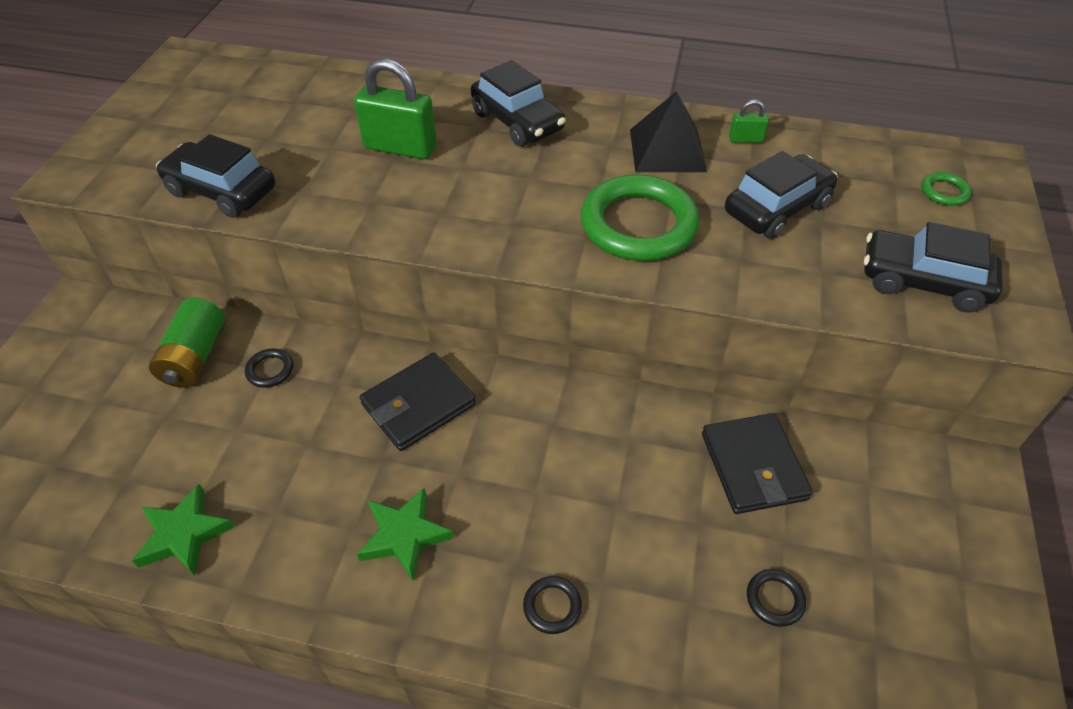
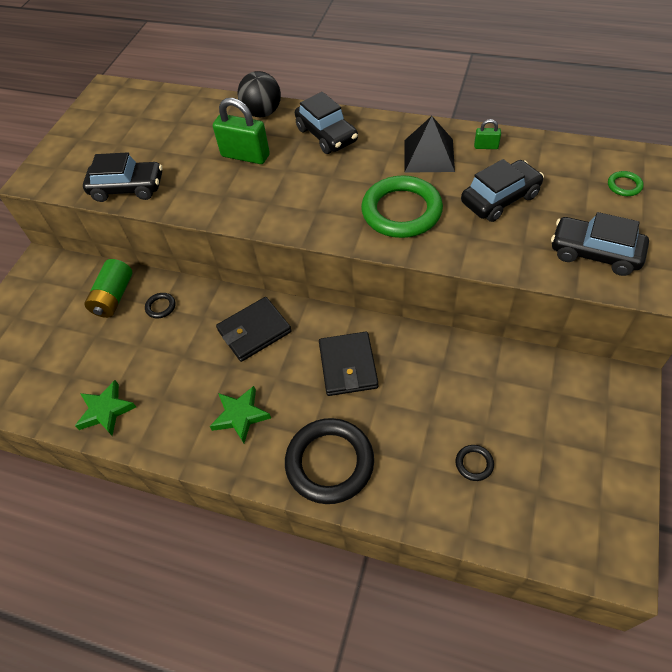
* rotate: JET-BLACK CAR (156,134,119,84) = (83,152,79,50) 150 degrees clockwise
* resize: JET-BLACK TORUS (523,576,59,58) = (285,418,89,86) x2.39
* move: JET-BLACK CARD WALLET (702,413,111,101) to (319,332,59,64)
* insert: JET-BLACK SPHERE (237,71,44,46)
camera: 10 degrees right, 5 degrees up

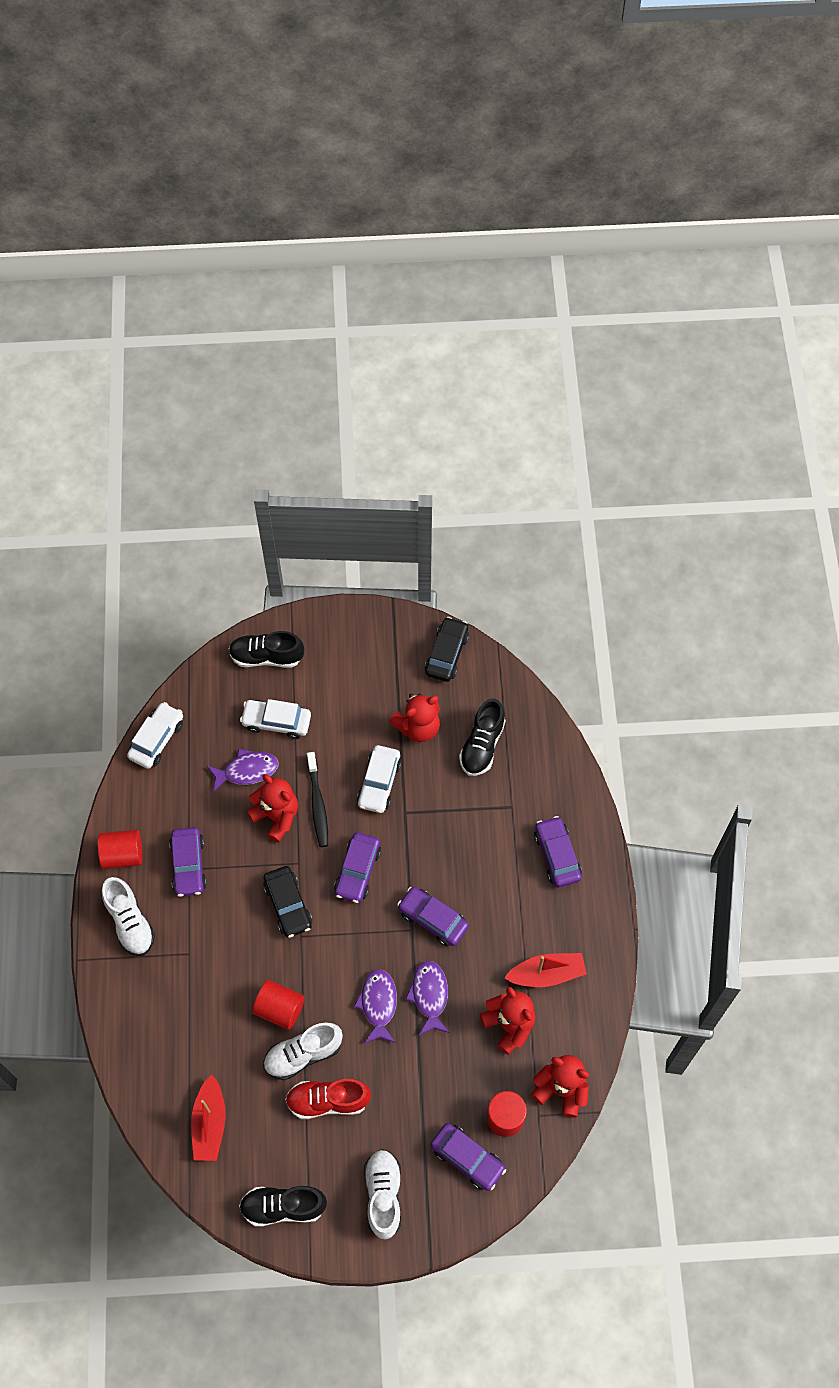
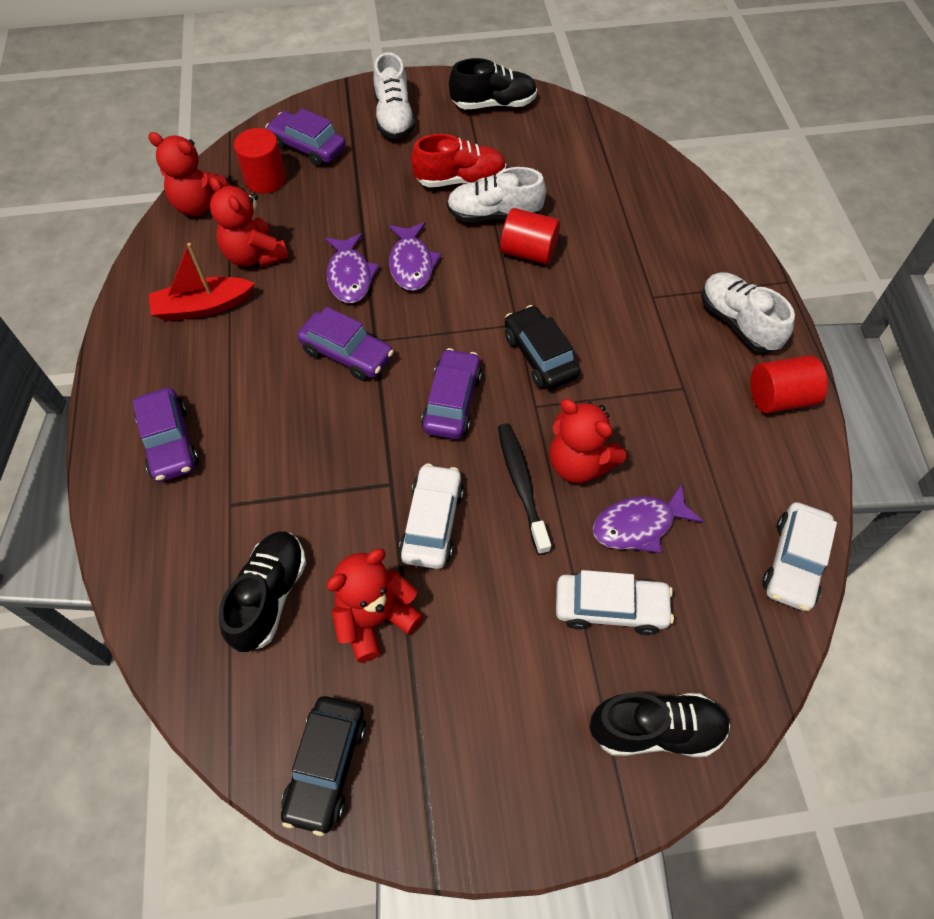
* delete: VIOLET CAR (169,827,38,70)
* delete: SCARLET SAILBOAT (191,1074,35,87)
* rotate: WHITE LACE-UP SHOE (263,1022,80,58) = (447,167,99,55) 150 degrees counterclockwise
camera: 175 degrees right, 5 degrees down

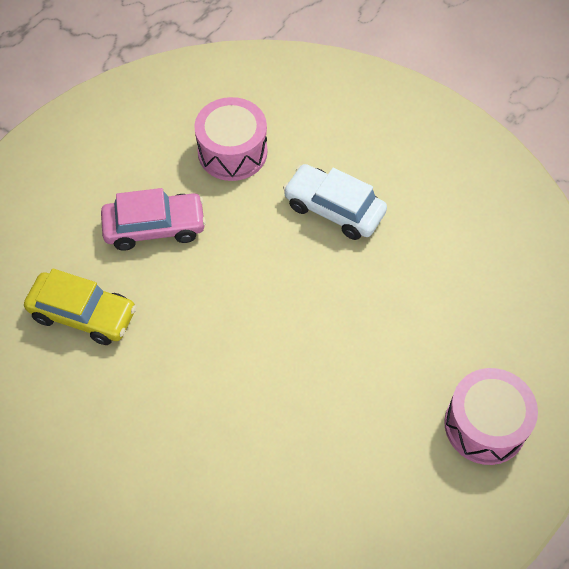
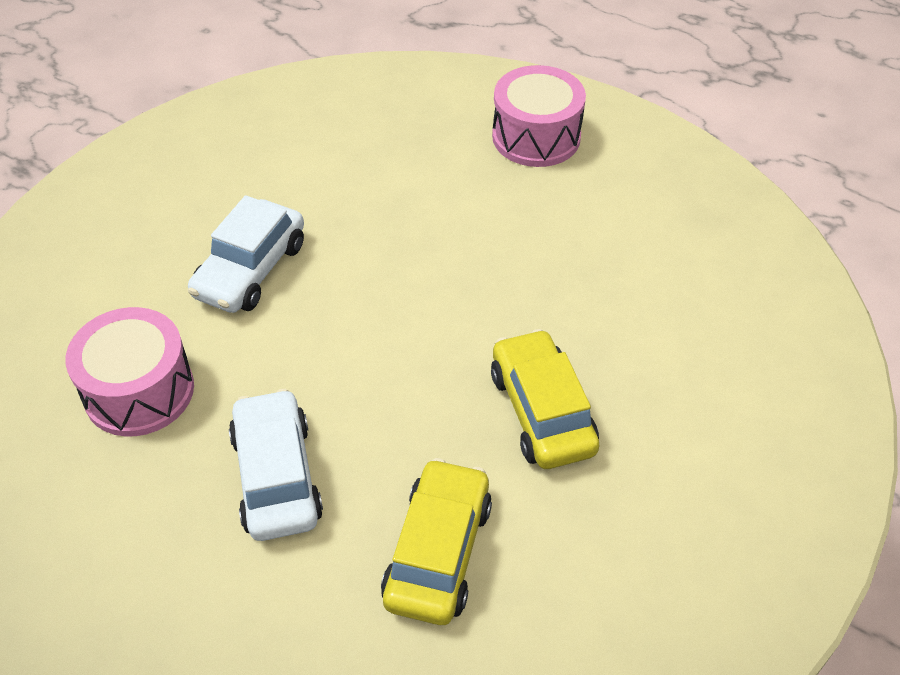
* recolor: PINK CAR (101,188,105,63) to WHITE CAR (229,389,94,152)
* insert: YELLOW CAR (491,329,108,140)
camera: 95 degrees left, 10 degrees down

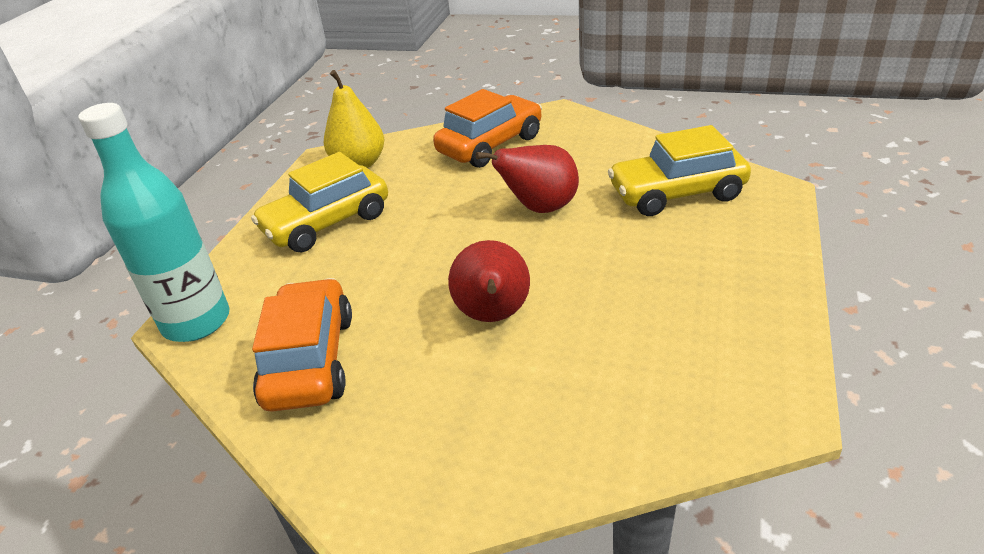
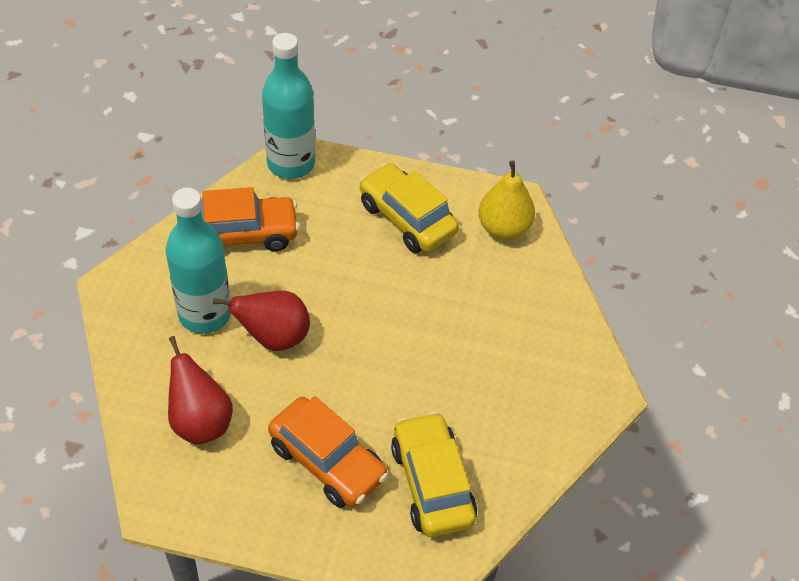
* move: BRIGHT ORANGE CAR (433,89,109,79) to (268,396,120,112)
* move: SCARLET PEAR (476,145,103,68) to (168,336,65,109)
* insert: AQUA DRINK BOTTLE (166,188,65,146)
camera: 80 degrees right, 15 degrees up

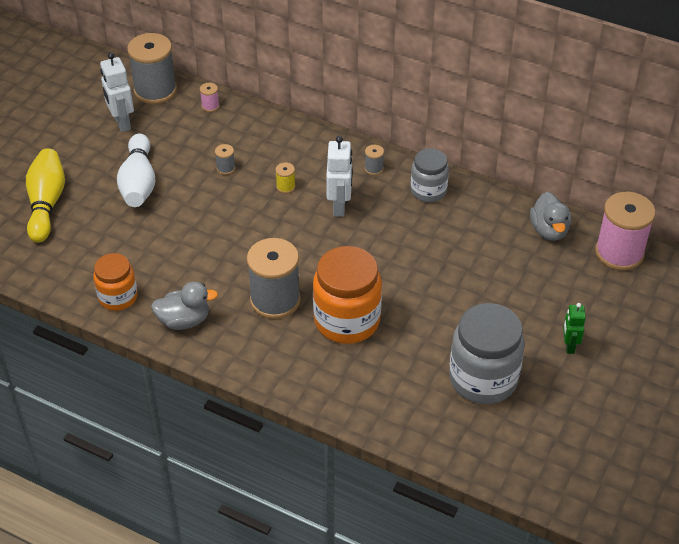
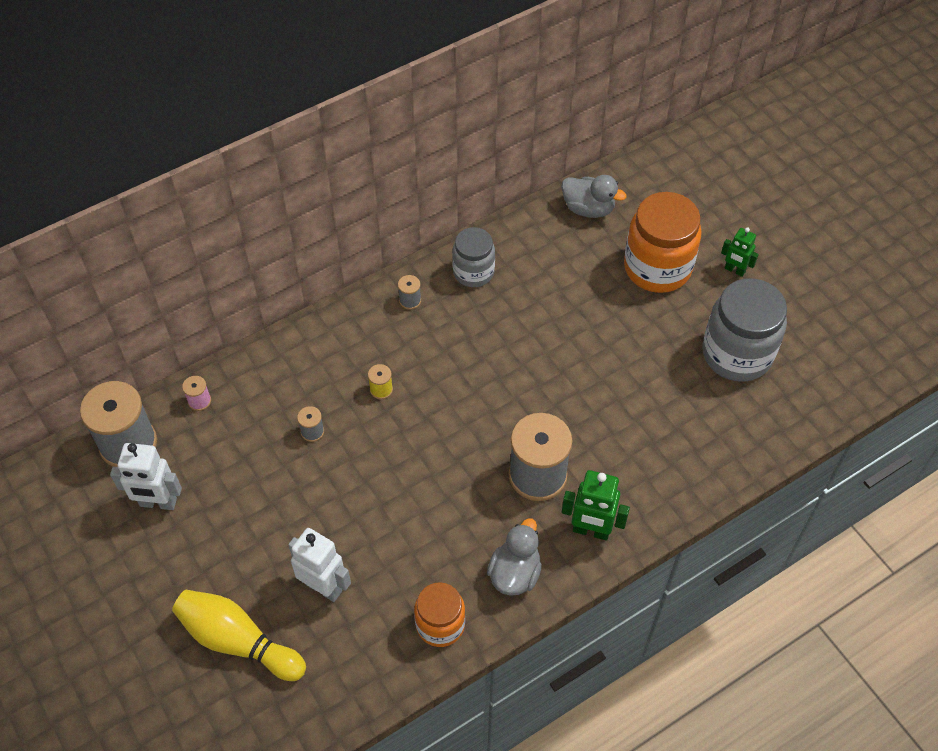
* delete: WHITE TENPIN (117,134,38,73)
* move: BRIGHT ORANGE PRESERVE JAR (313,246,69,98) to (624,192,78,101)
* move: WHITE TOY ROBOT (326,136,27,81) to (288,528,63,74)
* delete: PINK REEL OF THREAD (595,192,61,79)
* insert: EMERALD TOY ROBOT (562,470,68,71)
camera: 60 degrees left, 10 degrees up

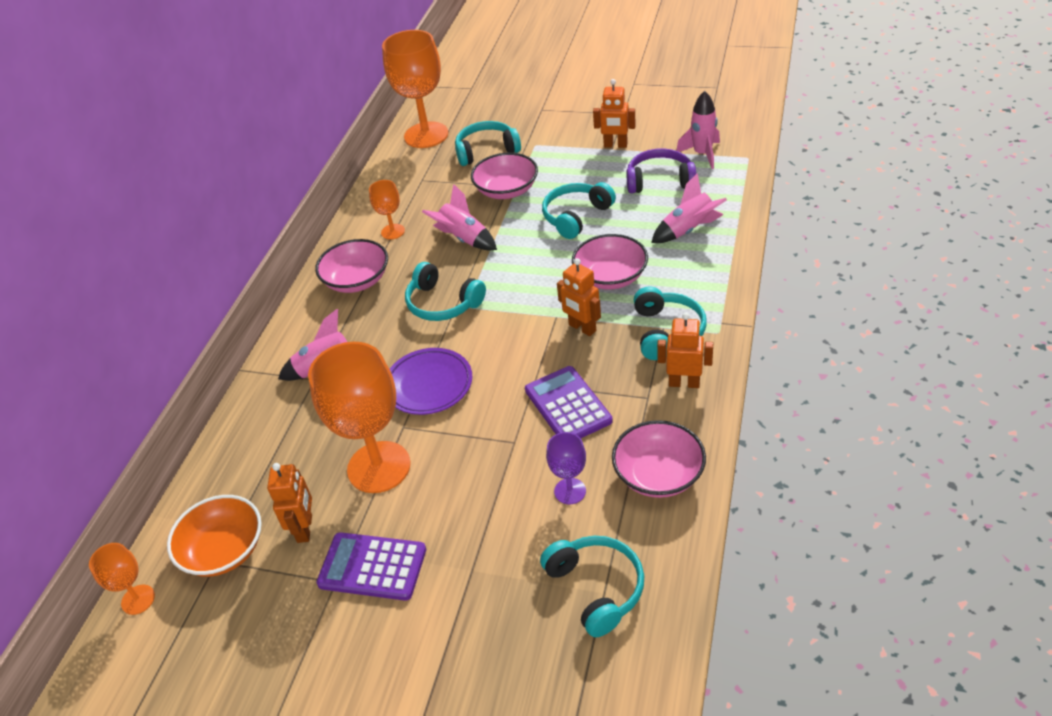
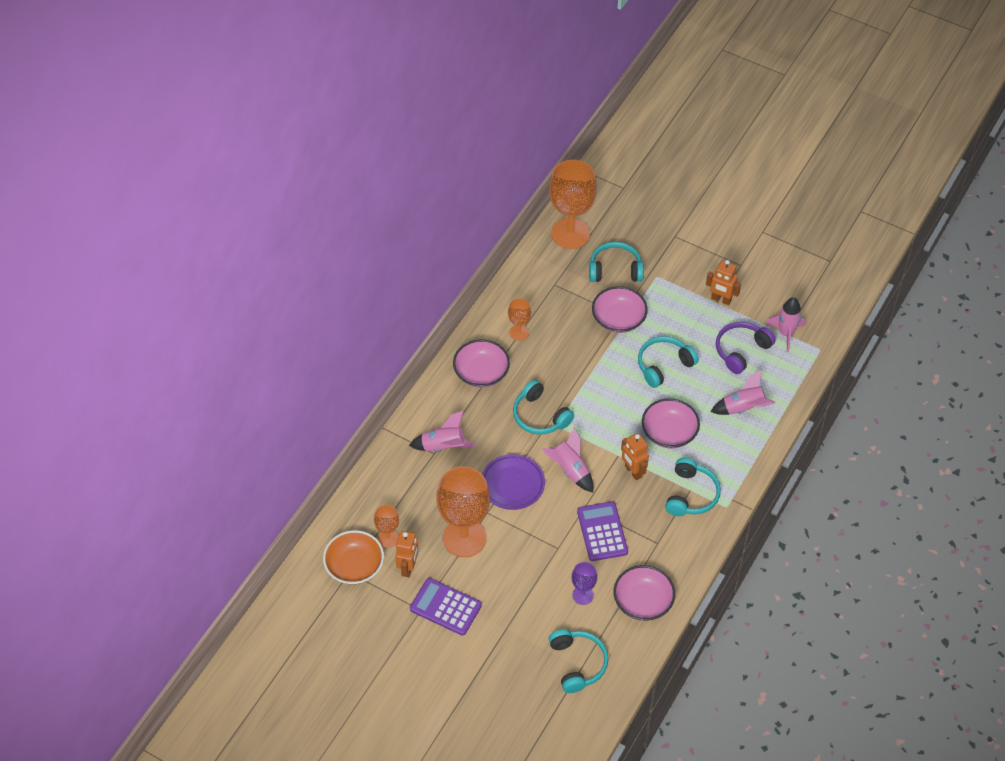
* move: BRIGHT ORANGE CHALICE (89,543,66,72) to (374,505,25,43)
* move: PINK ROCKET (422,184,75,66) to (542,427,51,65)
* rotate: VIOLET HEADSET (626,149,70,45) = (716,322,60,52) 60 degrees counterclockwise
* delete: BRIGHT ORANGE TOY ROBOT (657,313,56,75)
camera: 10 degrees right, 10 degrees up

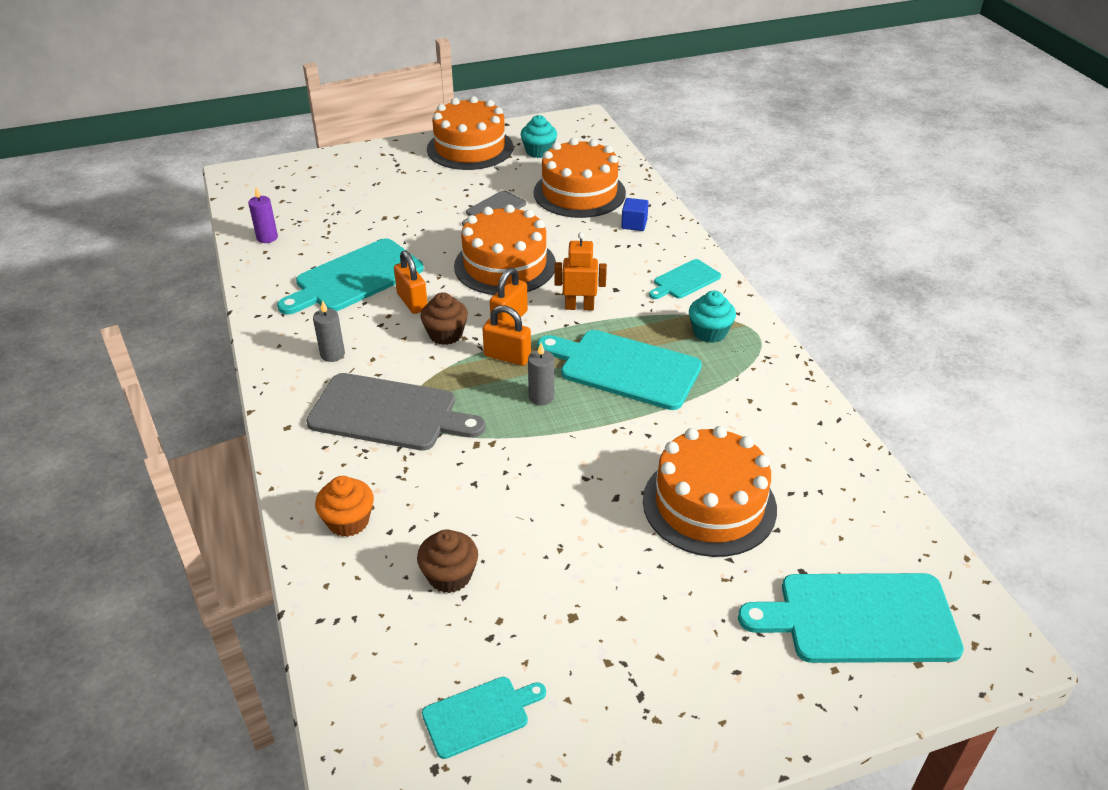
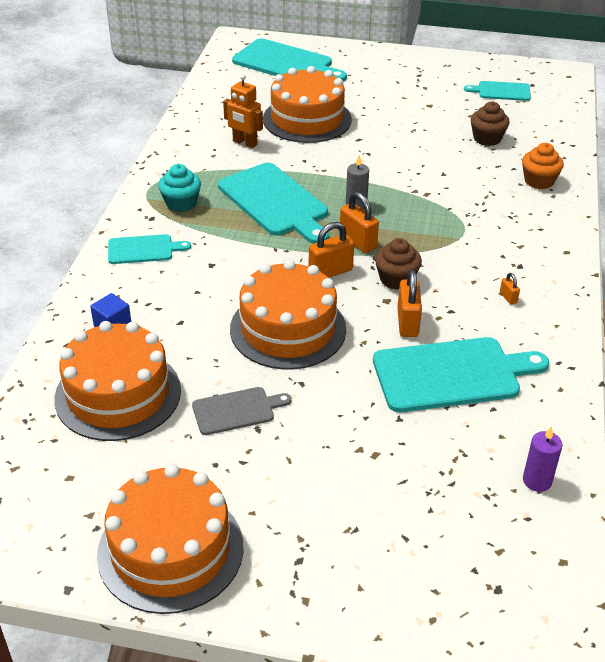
* delete: GREY CHOPPING BOARD (306,373,179,78)
* replace: GREY CANDLE (313,300,32,62) to BRIGHT ORANGE SMALL LOCK (500,273,20,31)
* delete: AQUA FAIRY CAKE (521,115,36,43)
* move: BRIGHT ORANGE TOY ROBOT (554,232,53,79) to (223,74,40,74)
camera: 150 degrees left, 0 degrees up

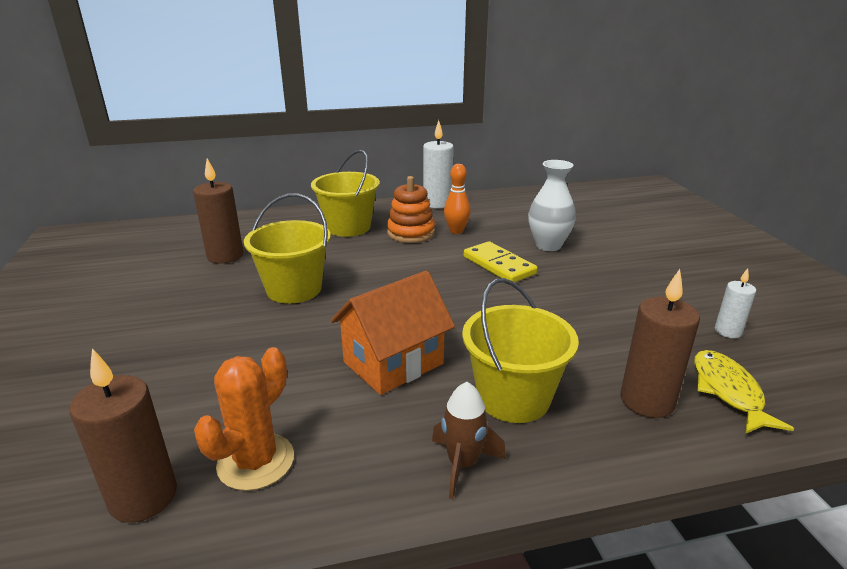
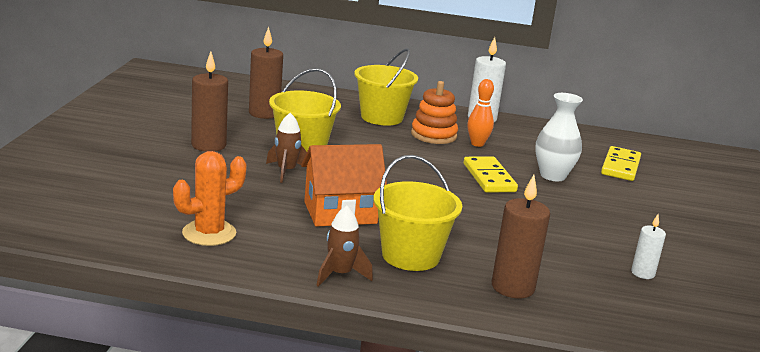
* move: BROWN CANDLE (69,349,108,174) to (191,52,37,100)
* delete: YELLOW FISH FIGURE (694,350,100,84)
* insert: BROWN ROCKET (266,113,41,70)
* insert: YELLOW DOMINO TILE (601,146,40,35)
camera: 20 degrees right, 5 degrees down

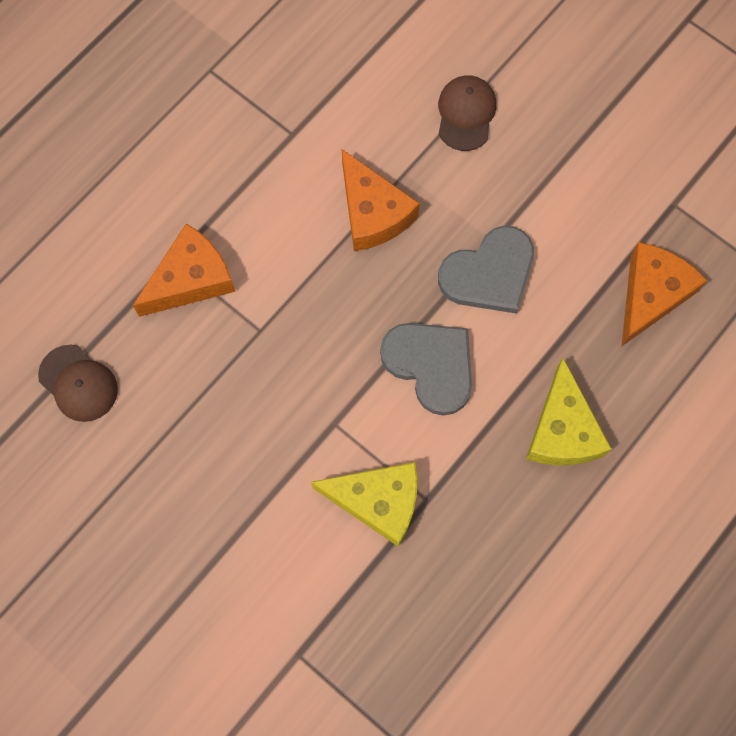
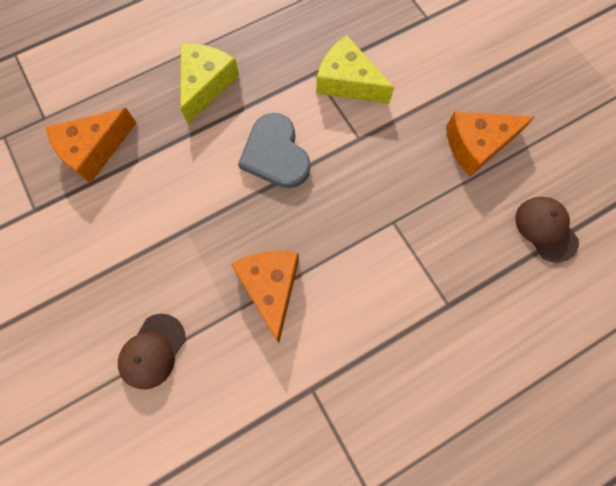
* move: BRIGHT ORANGE PIECE OF CHEESE (133,223,102,94) to (446,111,89,65)
* delete: GREY HEART SHAPE (438,226,96,88)
camera: 160 degrees left, 0 degrees up

